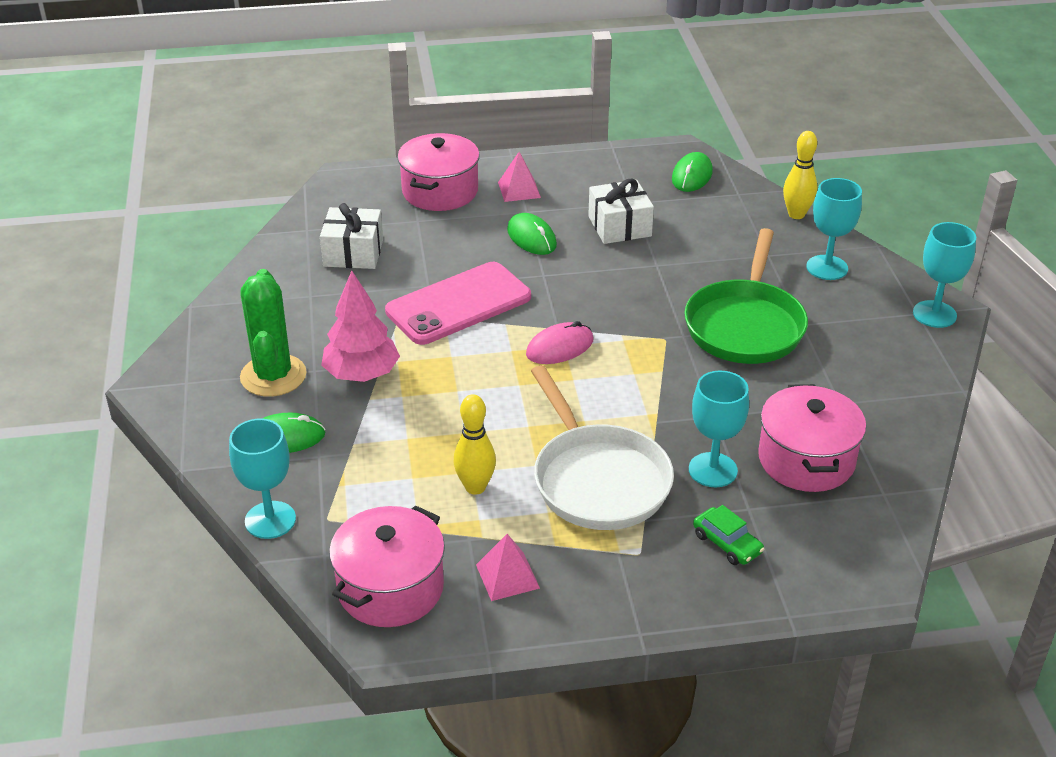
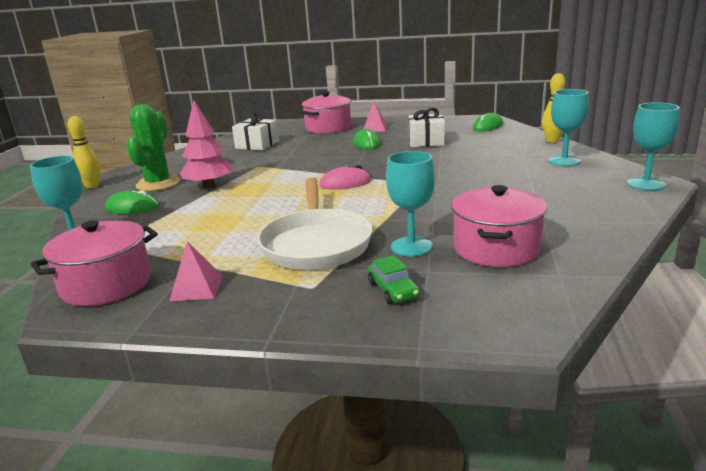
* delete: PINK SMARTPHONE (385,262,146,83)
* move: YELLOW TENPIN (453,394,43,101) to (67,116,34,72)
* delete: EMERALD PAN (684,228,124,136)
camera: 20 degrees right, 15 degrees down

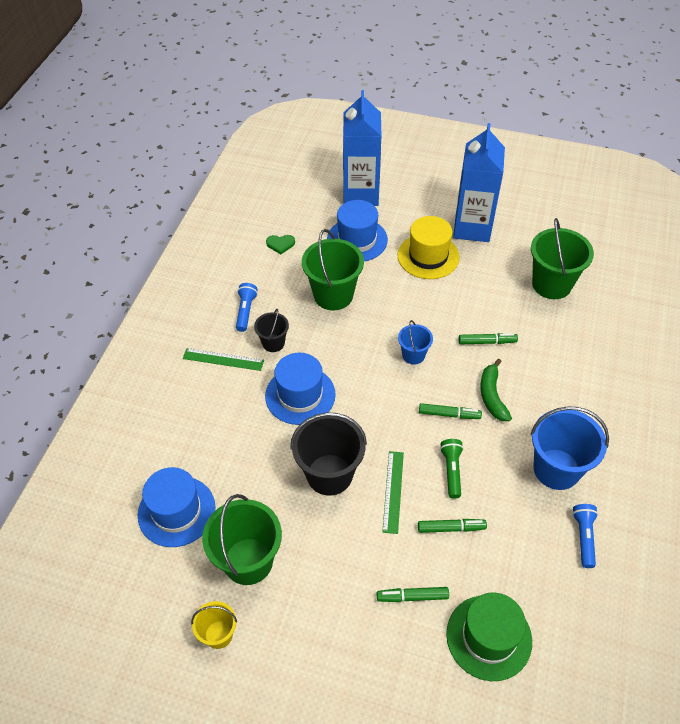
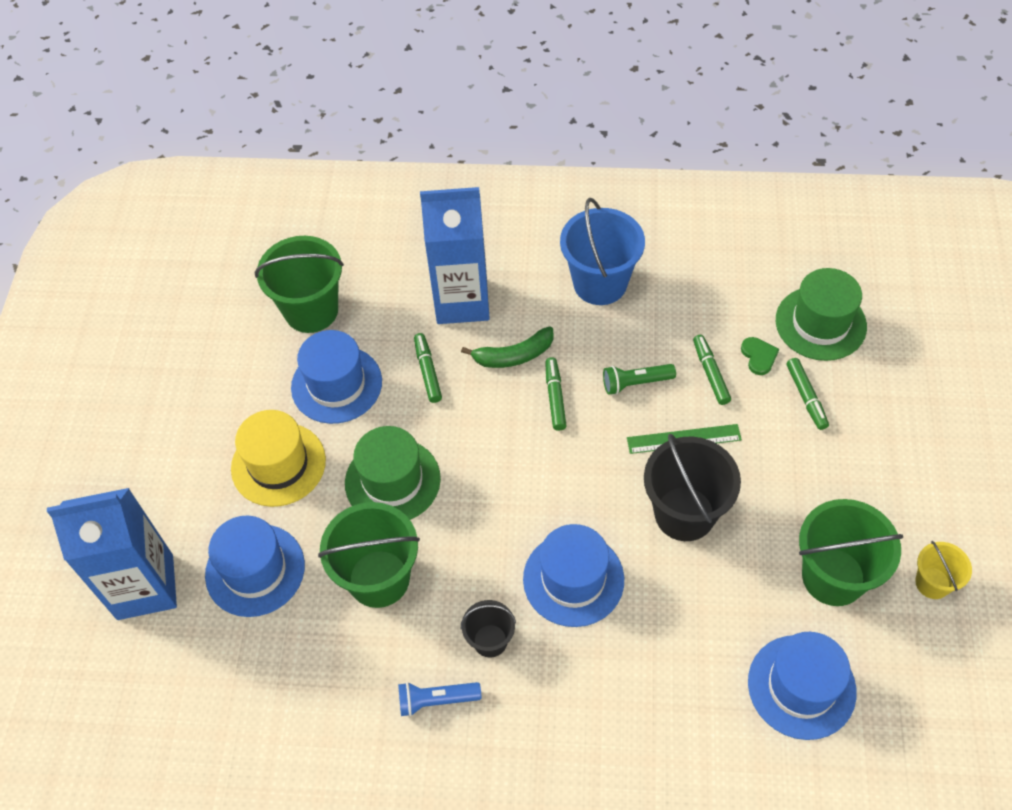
* delete: EMERALD STRAIGHTEDGE (183,348,81,23)
* move: EMERALD HEART SHAPE (266,235,29,19) to (741,337,38,38)
* delete: BLUE SAND BUCKET (398,320,35,45)
* move: BLUE MILK CARTON (453,123,52,119) to (420,187,70,137)
* delete: BLUE FLASHLIGHT (572,504,26,64)
* insert: BLUE TALL HAT (291,330,91,94)
* insert: EMERALD TALL HAT (345,426,96,94)
camera: 100 degrees left, 5 degrees up

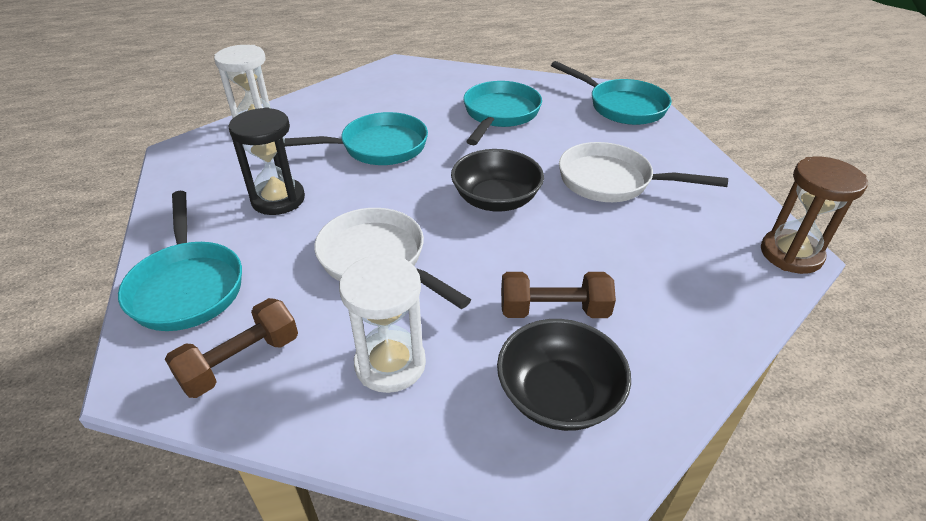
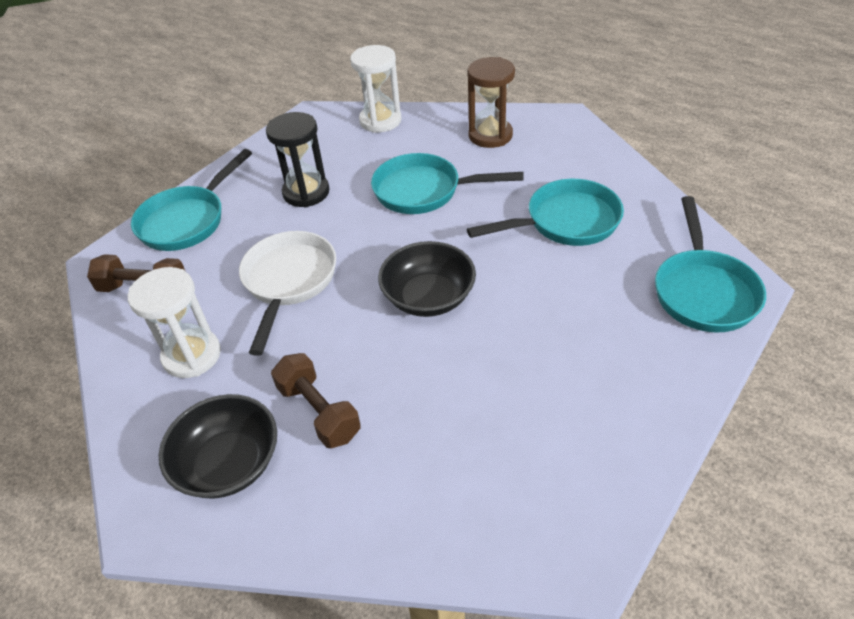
* rotate: AQUA PAN (284,112,144,53) = (371,153,153,61) 150 degrees clockwise
* delete: WHITE PAN (559,142,169,60)
* move: BROWN HOURGLASS (761,157,107,117) to (467,57,48,91)
camera: 55 degrees right, 5 degrees up

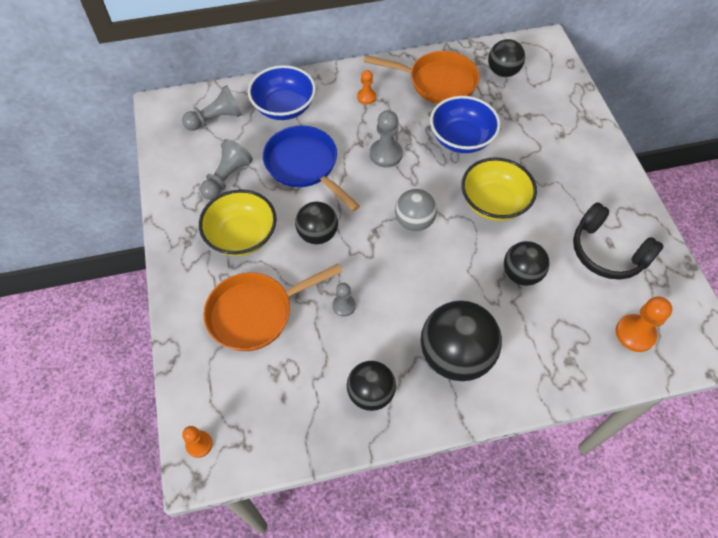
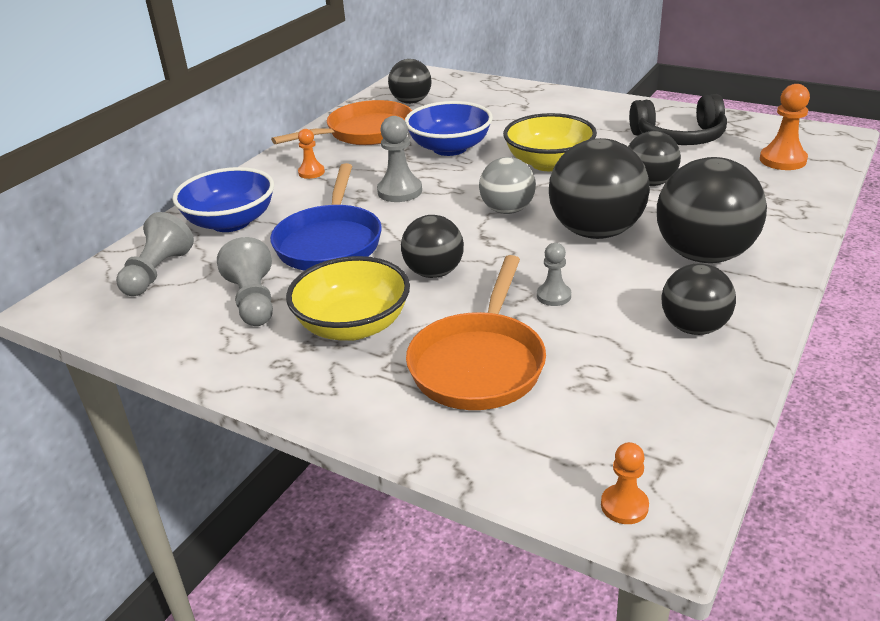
* rotate: BLUE PAN (263,126,97,85) = (270,163,112,107) 90 degrees counterclockwise
* insert: JET-BLACK SPHERE (549,138,101,101)
camera: 45 degrees left, 25 degrees down

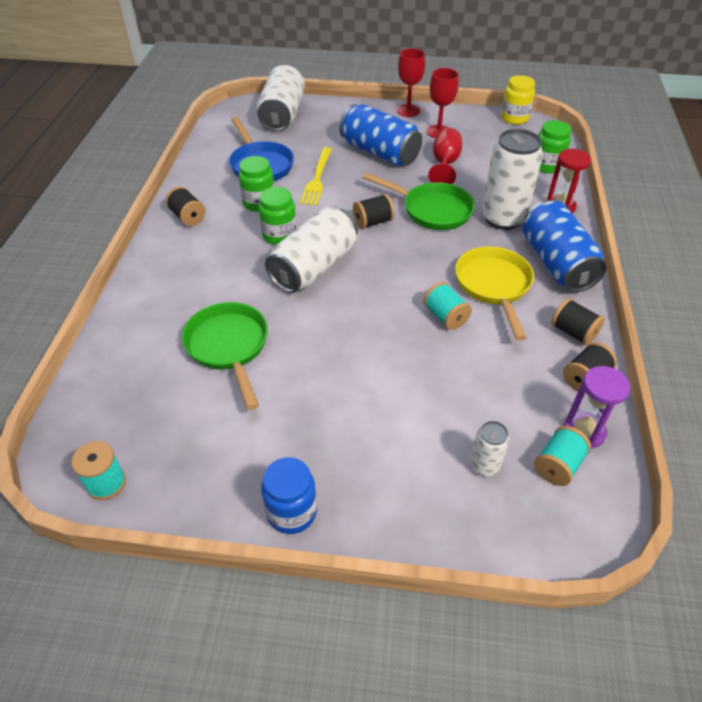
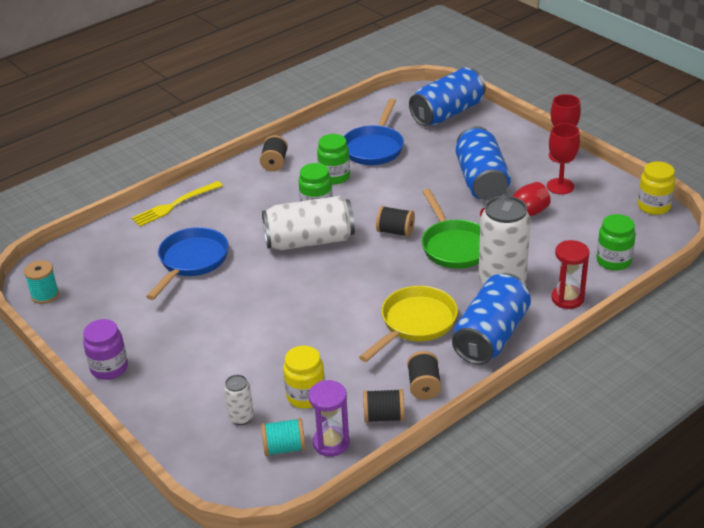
* recolor: EMERALD PAN (182,302,86,108) to BLUE PAN (146,227,83,73)
* recolor: WHITE CAN (257,65,48,66) to BLUE CAN (409,67,77,59)
* recolor: BLUE PRESERVE JAR (261,457,56,77) to VIOLET PRESERVE JAR (83,319,45,61)
* move: YELLOW FORK (300,147,32,59) to (131,181,92,45)
* delete: AQUA REEL OF THREAD (423,282,49,48)
* insert: YELLOW PRESERVE JAR (283,346,42,63)
camera: 45 degrees right, 10 degrees down

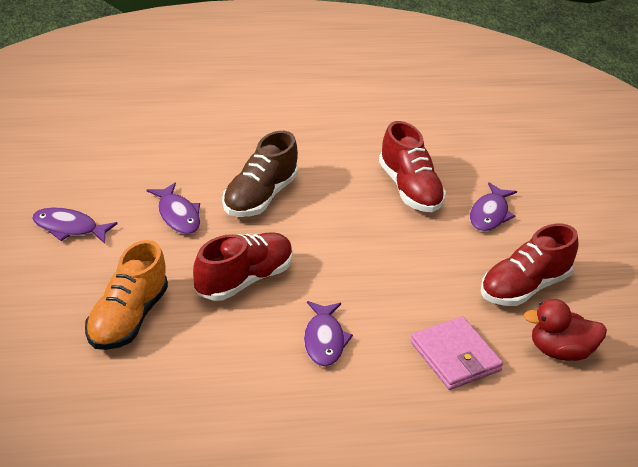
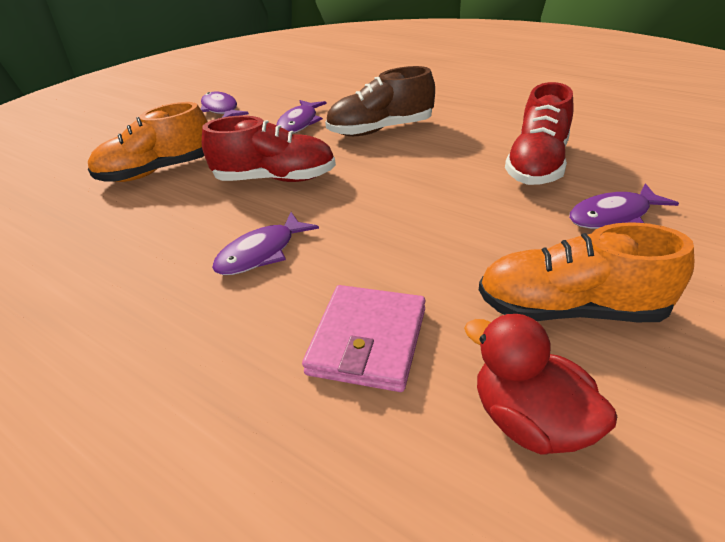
* recolor: SCARLET LACE-UP SHOE (481,224,97,82) to BRIGHT ORANGE LACE-UP SHOE (479,222,215,100)
camera: 50 degrees right, 0 degrees up

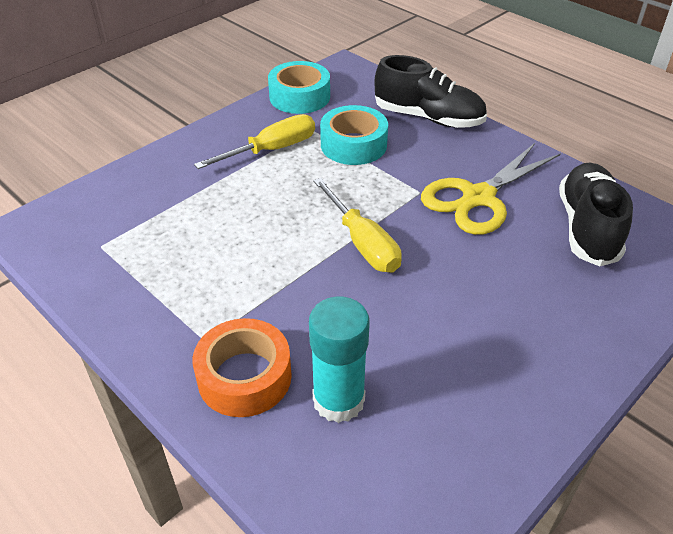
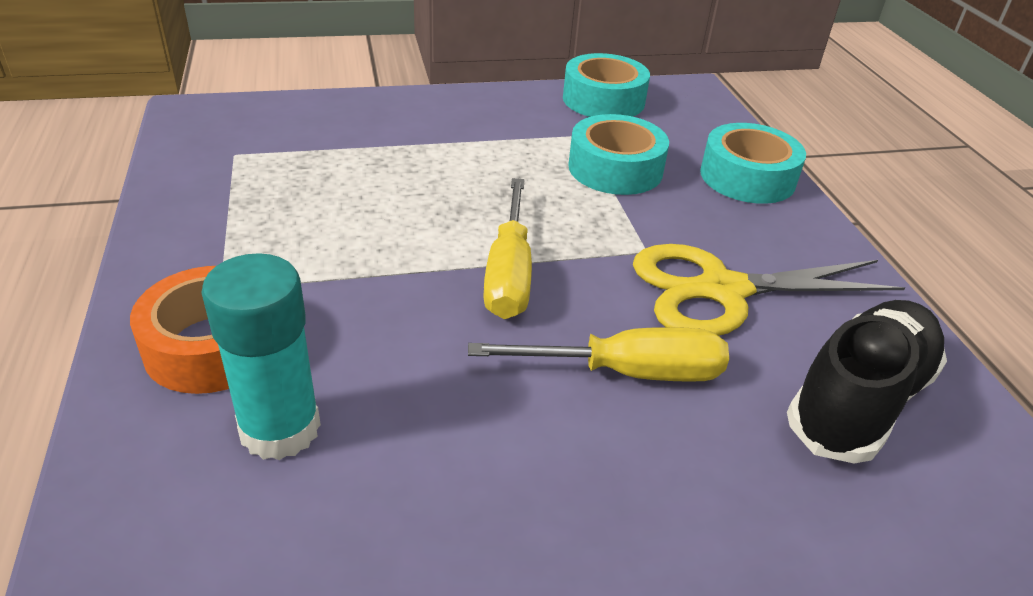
* move: YELLOW HAND SCREWDRIVER (194,114,121,55) to (468,327,261,55)
* replace: JET-BLACK LACE-UP SHOE (374,55,113,73) to AQUA STICKY TAPE (700,123,106,81)
camera: 30 degrees right, 5 degrees down

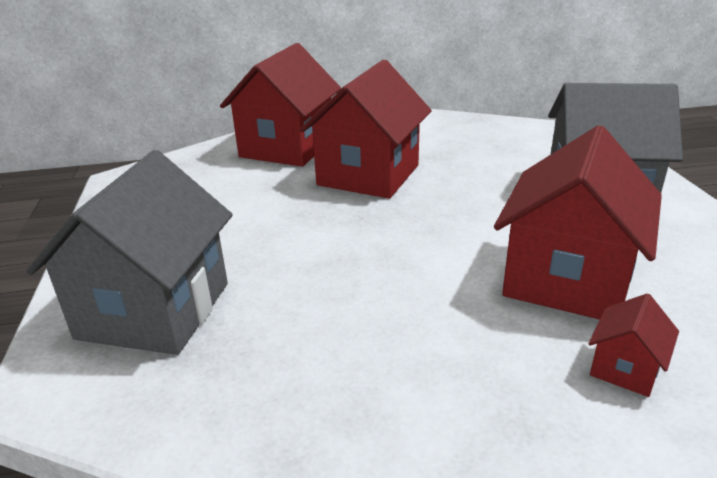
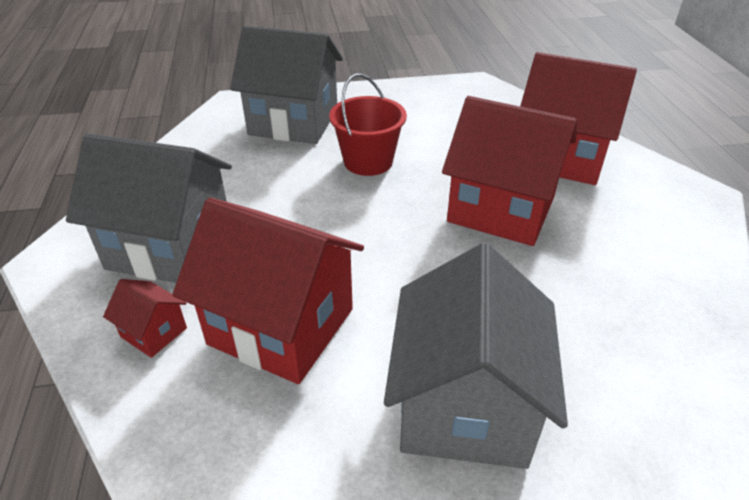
* insert: GREY COTTAGE (66,133,166,150)
* insert: SCARLET SAND BUCKET (329,74,78,102)
camera: 90 degrees right, 10 degrees up

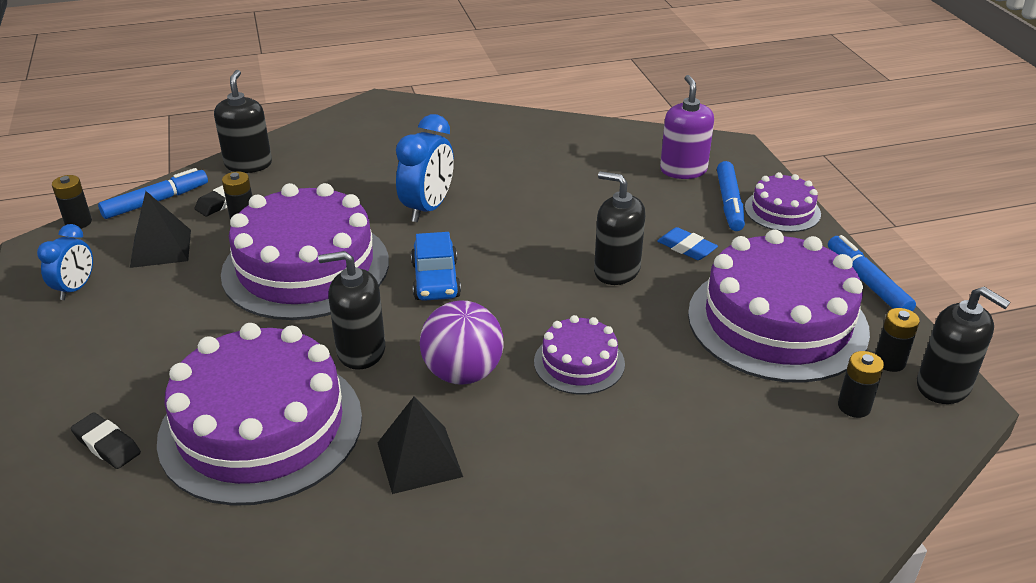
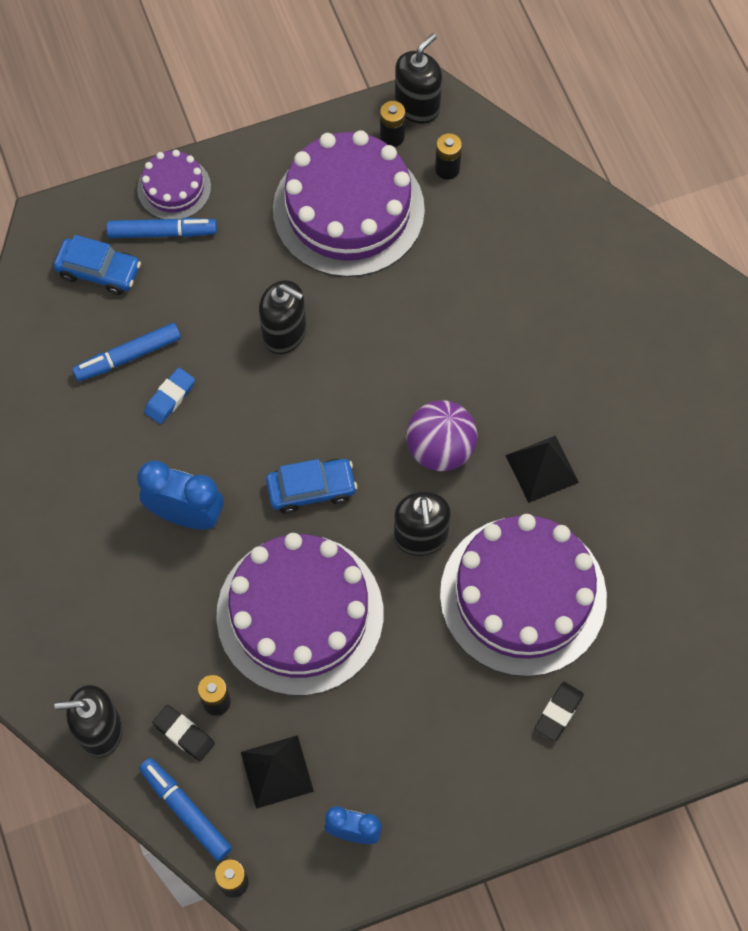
* delete: VIOLET GATEAU (534,315,91,79)
* rotate: JET-BLACK SOAP PUMP (594,171,51,114) = (259,280,47,74) 90 degrees counterclockwise
* move: BLUE PENCIL ERASER (657,227,61,33) to (144,368,51,56)
* replace: VIOLET SOAP PUMP (660,75,54,104) to BLUE CAR (54,235,87,60)
* move: BLUE MARKER PEN (828,235,88,77) to (72,323,109,58)
camera: 95 degrees left, 30 degrees up

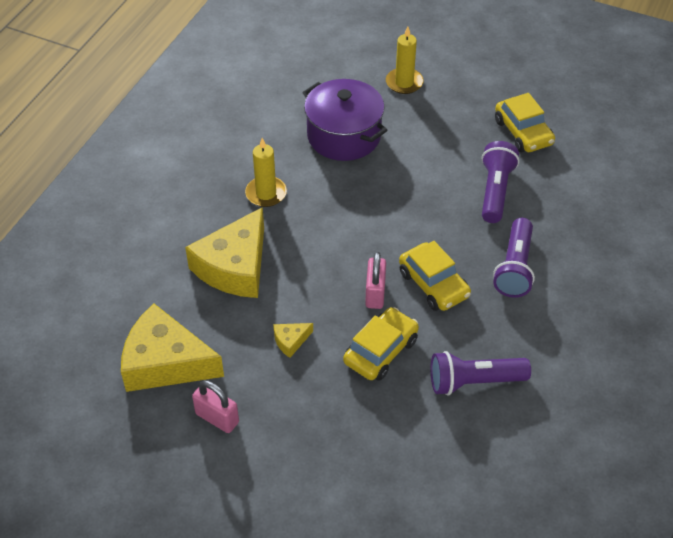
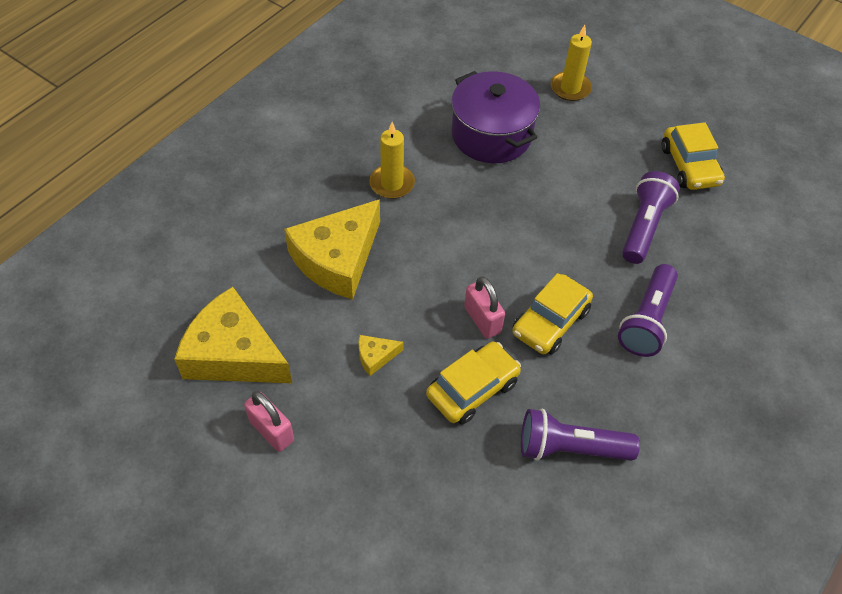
* rotate: PINK SMALL LOCK (365,252,21,57) = (464,276,41,63) 45 degrees counterclockwise
* rotate: YELLOW CAR (399,241,72,70) = (512,273,81,82) 60 degrees clockwise
camera: 10 degrees right, 5 degrees up

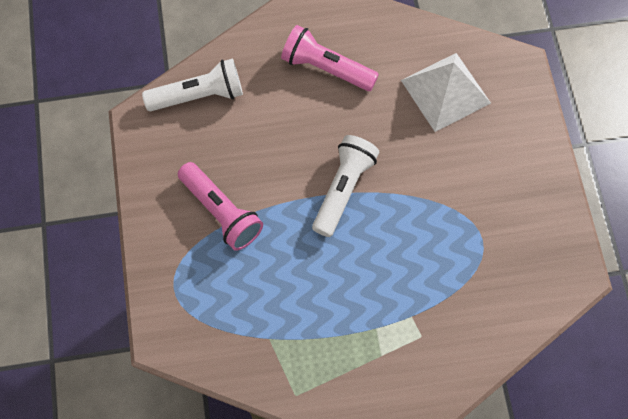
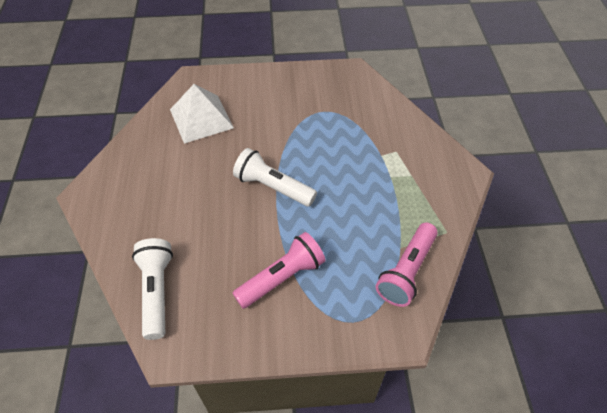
* move: PINK FLASHLIGHT (281,25,98,66) to (376,223,62,84)
camera: 85 degrees left, 15 degrees down

